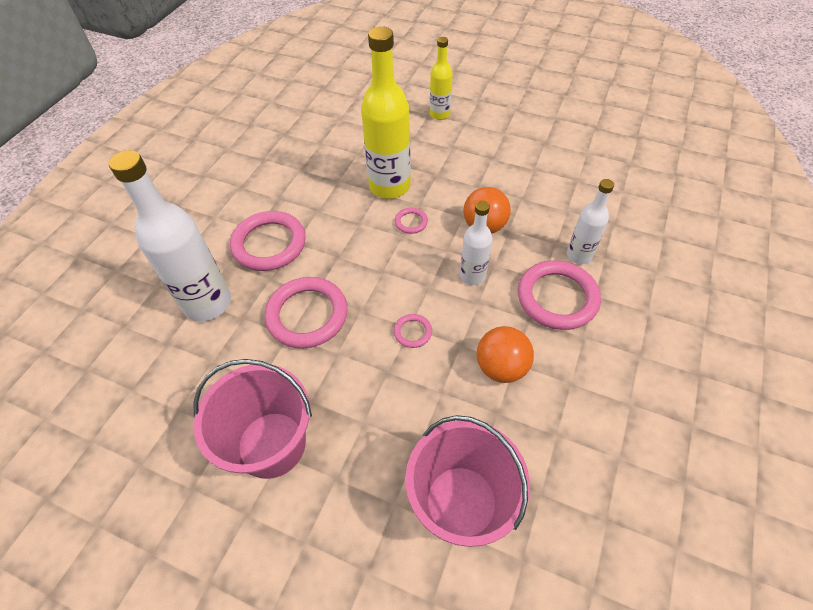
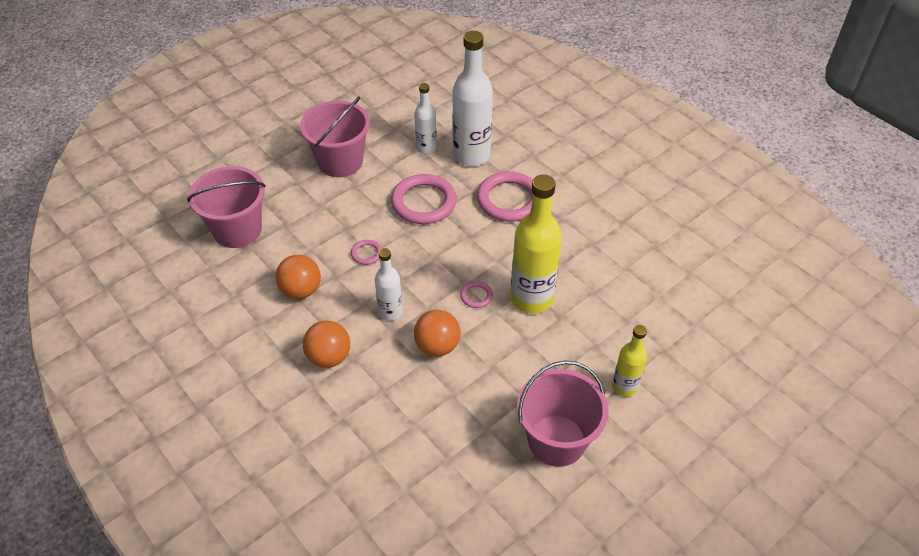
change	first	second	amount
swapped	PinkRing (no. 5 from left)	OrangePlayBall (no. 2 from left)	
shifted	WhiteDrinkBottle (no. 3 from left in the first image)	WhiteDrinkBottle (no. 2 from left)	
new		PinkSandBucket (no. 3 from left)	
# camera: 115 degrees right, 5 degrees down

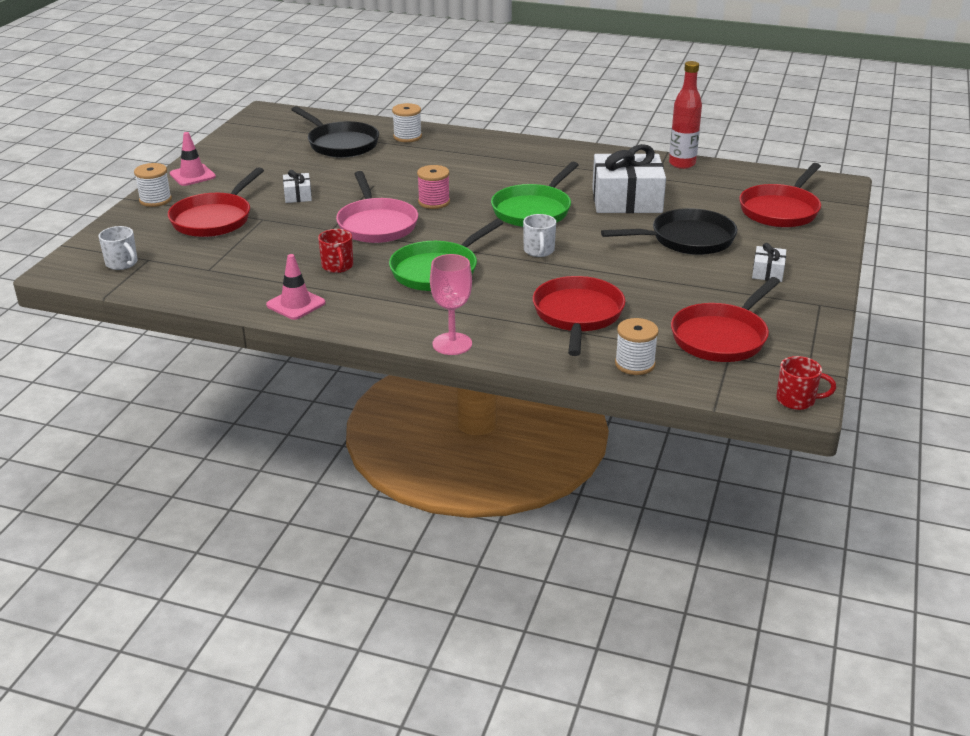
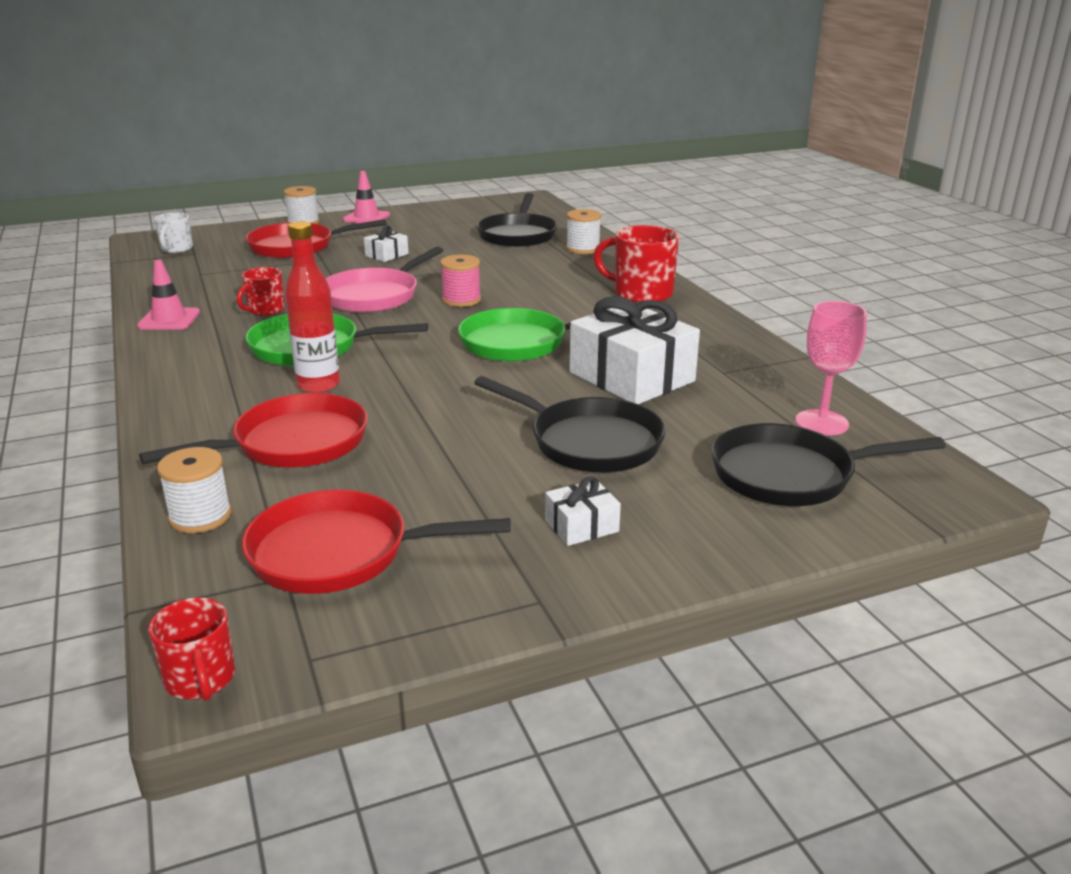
change	first	second	amount
shifted	CrimsonDrinkBottle		
new		CrimsonCoffeeMug (no. 3 from left)	
repainted	CrimsonFryingPan (no. 4 from left)	JetBlackFryingPan (no. 3 from left)	
shifted	PinkChalice		
gone	WhiteCoffeeMug (no. 2 from left)		
# camera: 50 degrees right, 5 degrees down

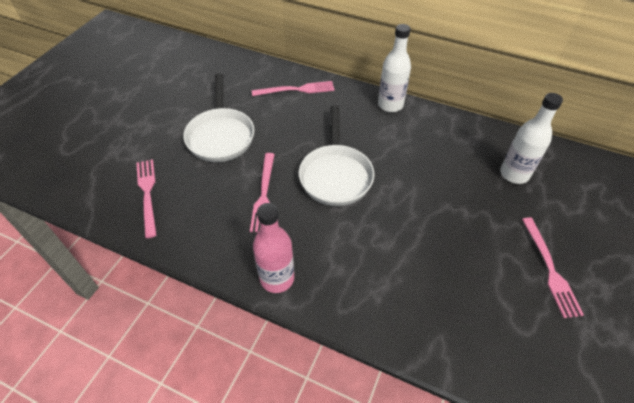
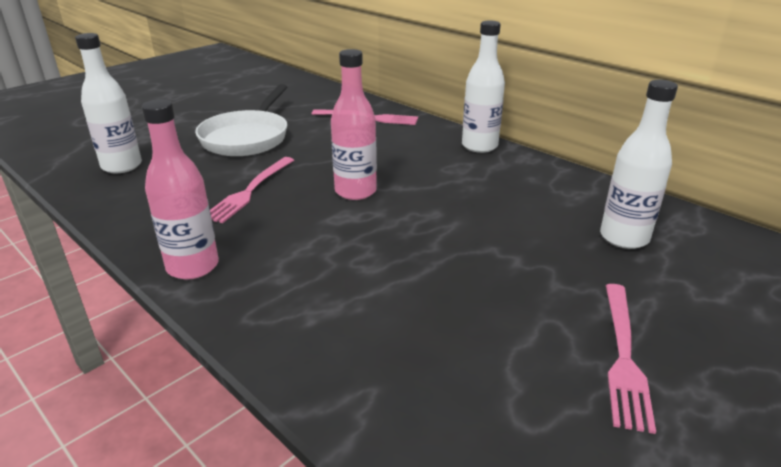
change	first	second	amount
swapped	PinkFork (no. 1 from left)	WhiteDrinkBottle (no. 1 from left)	
swapped	WhiteFryingPan (no. 2 from left)	PinkDrinkBottle (no. 2 from left)	
# camera: 20 degrees right, 20 degrees down

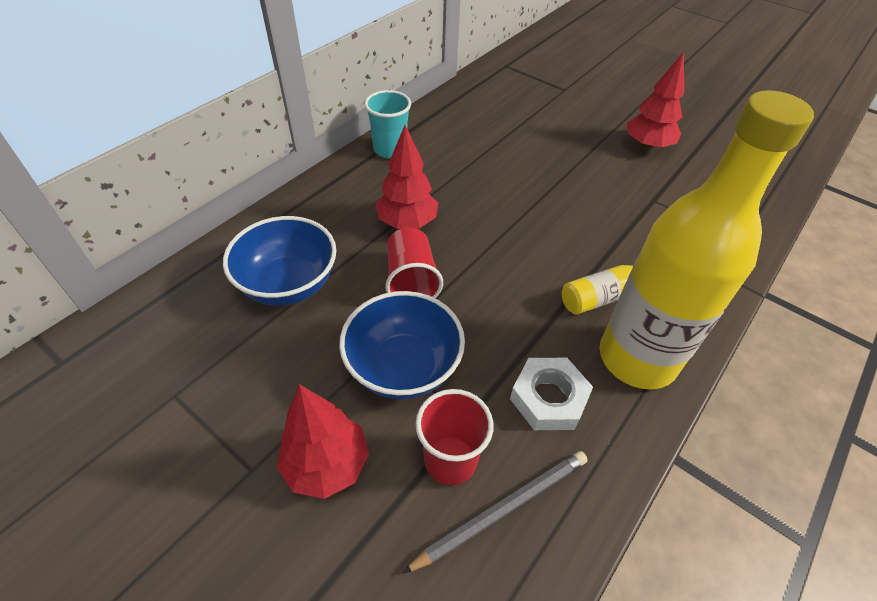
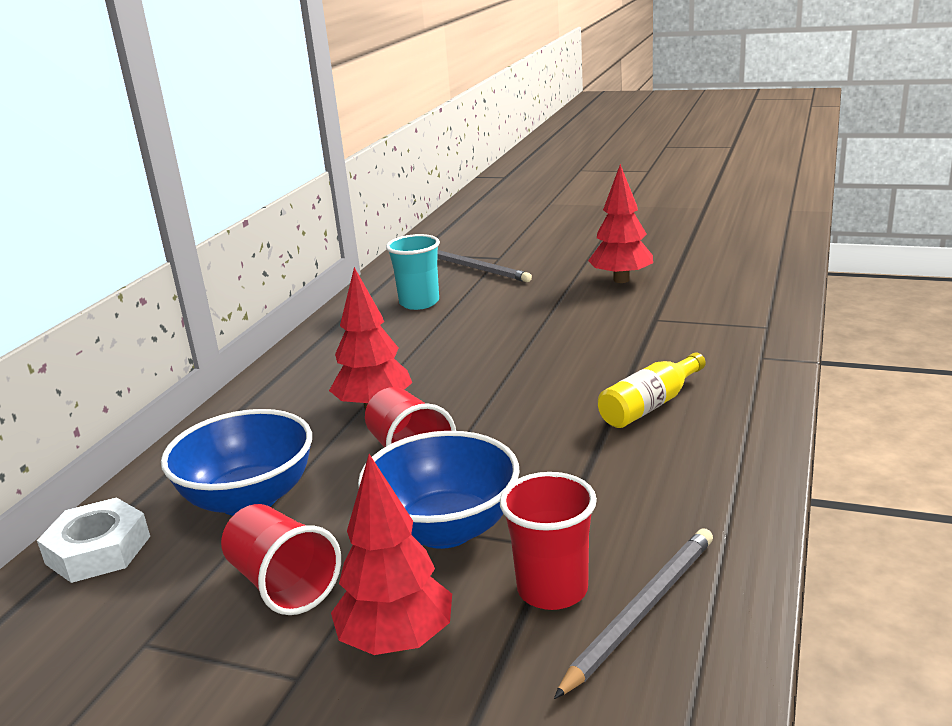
change	first	second	amount
shifted	WhiteNut		
new		CrimsonTumbler (no. 1 from left)	
shifted	AquaTumbler		
new		GrayWoodenPencil (no. 1 from left)	
gone	YellowDrinkBottle (no. 2 from left)		
# camera: 15 degrees left, 25 degrees down

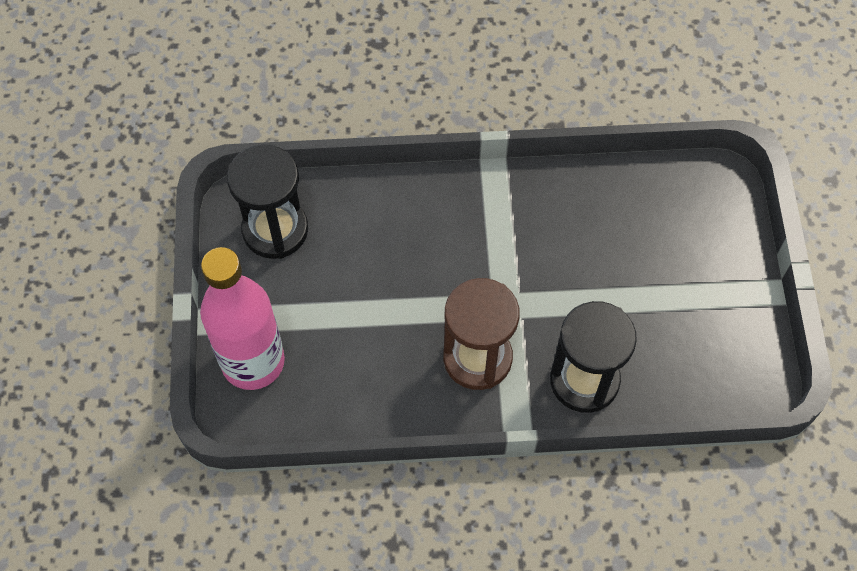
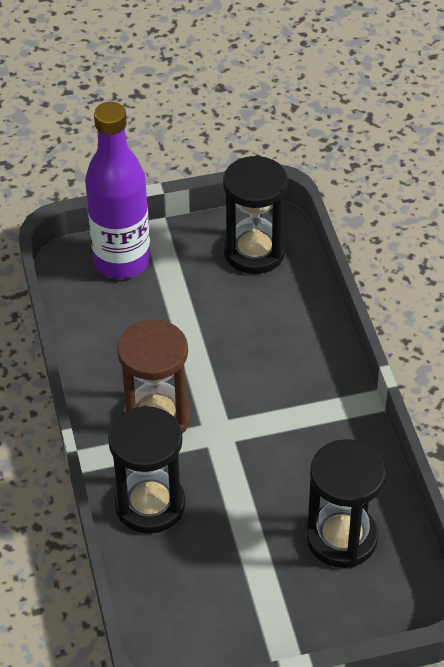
change	first	second	amount
repainted	PinkDrinkBottle	PurpleDrinkBottle	
new		JetBlackHourglass (no. 3 from left)	
# camera: 80 degrees right, 15 degrees down

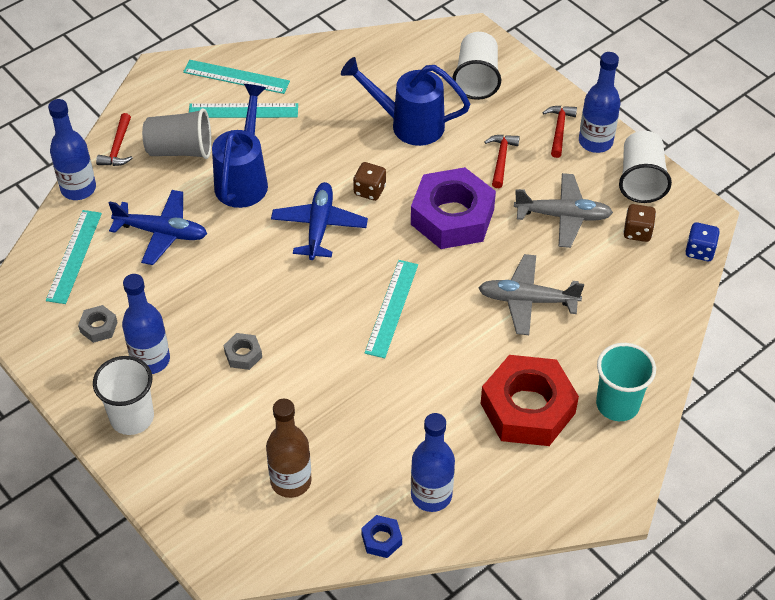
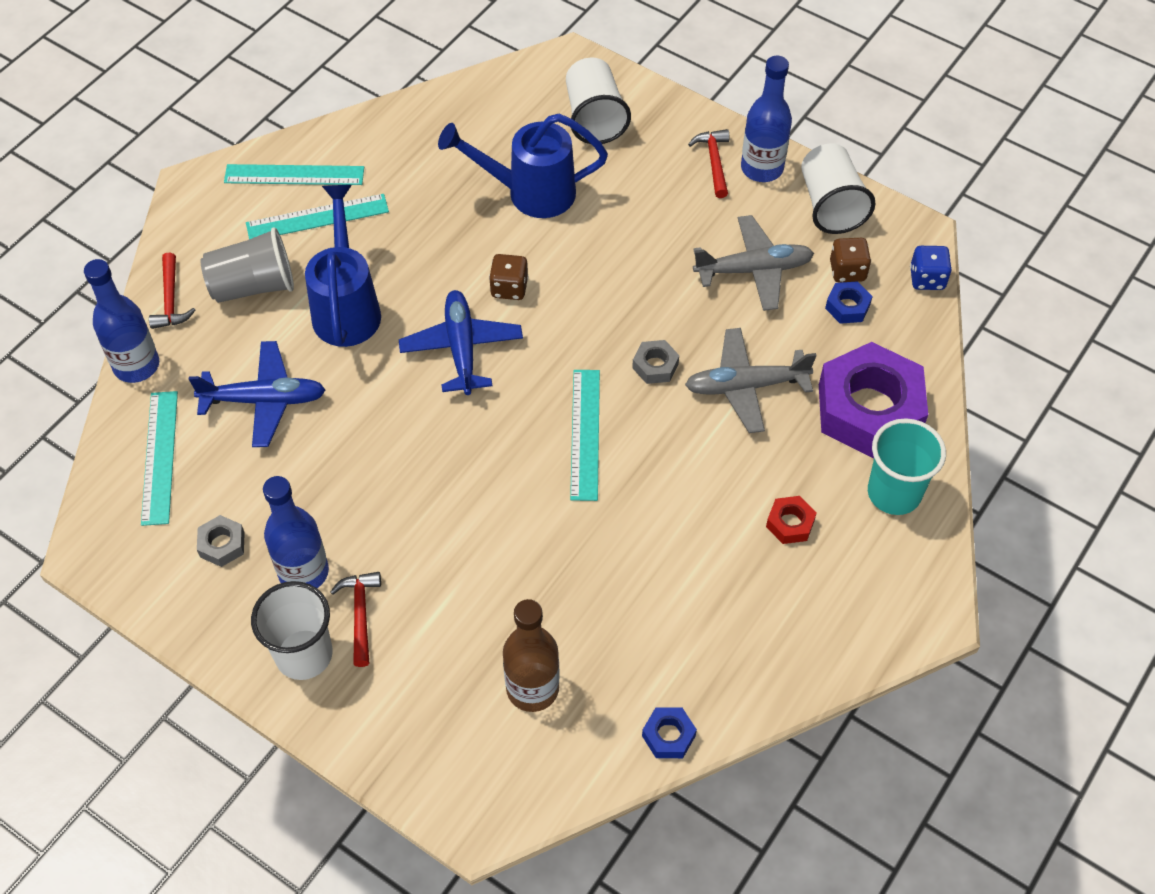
change	first	second	amount
shifted	CrimsonHammer (no. 2 from left)		
shifted	GrayNut (no. 2 from left)		
scaled	CrimsonNut		x0.42
shifted	PurpleNut		
new		RoyalBlueNut (no. 2 from left)	
gone	RoyalBlueDrinkBottle (no. 3 from left)		
# camera: 15 degrees left, 5 degrees up

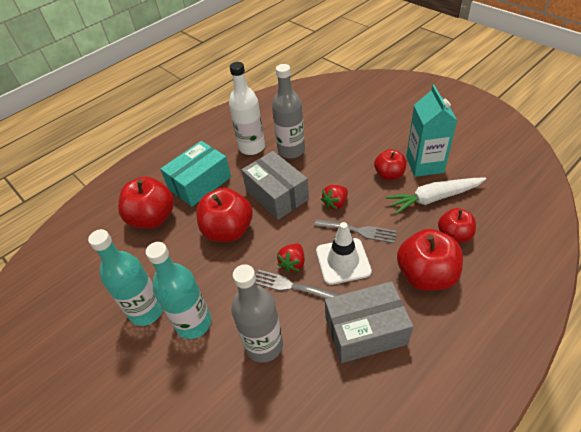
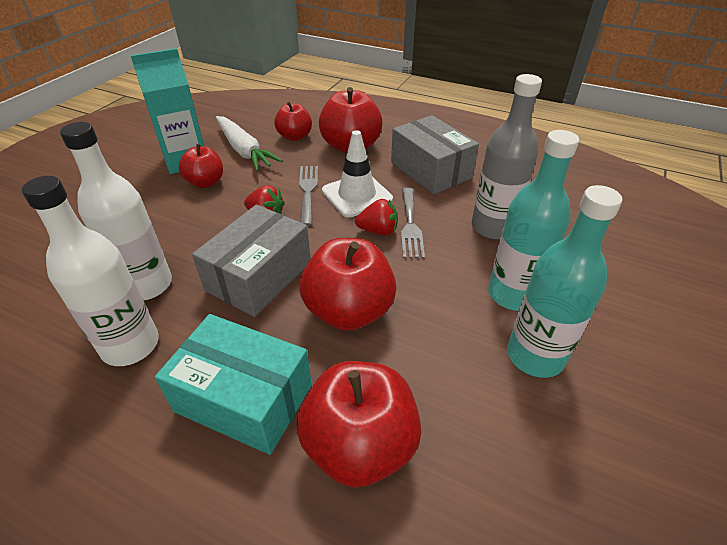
change	first	second	amount
repainted	GrayDrinkBottle (no. 2 from left)	WhiteDrinkBottle (no. 2 from left)	
# camera: 115 degrees left, 5 degrees down

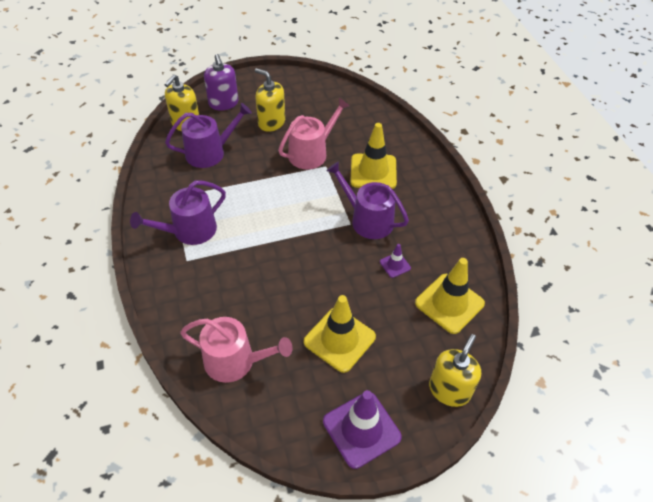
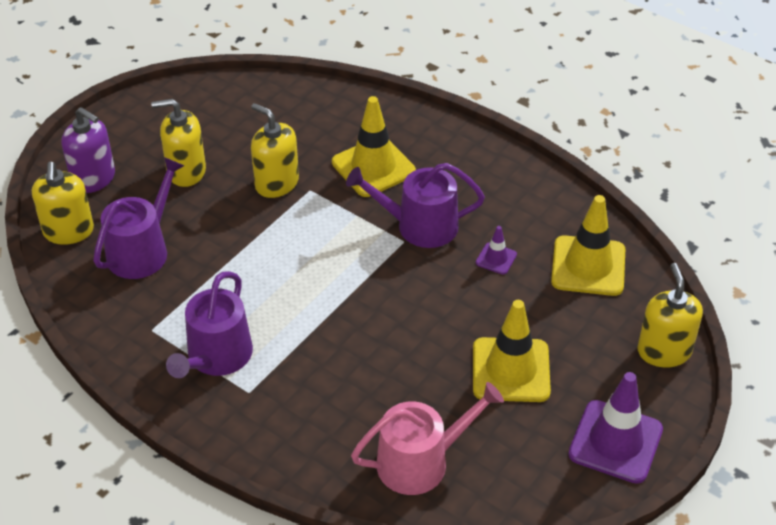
change	first	second	amount
swapped	PinkWateringCan (no. 2 from left)	YellowSoapPump (no. 3 from left)	
# camera: 35 degrees left, 5 degrees down

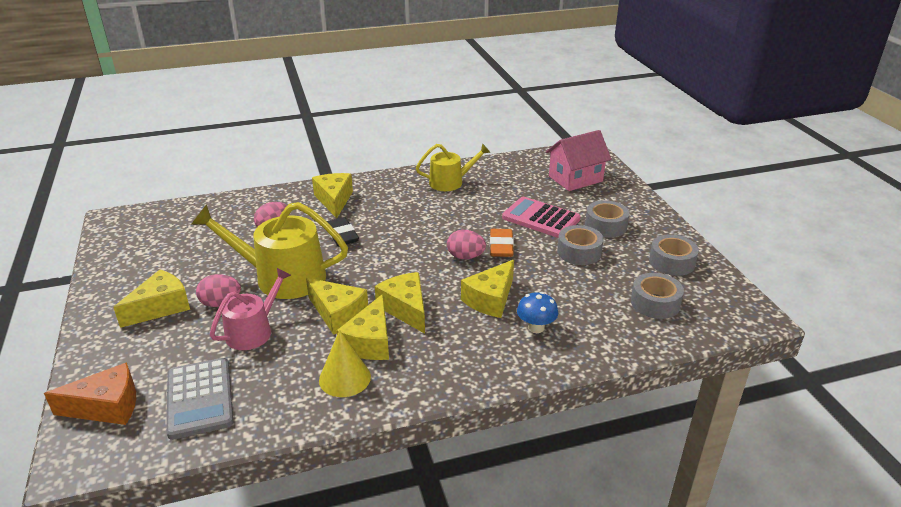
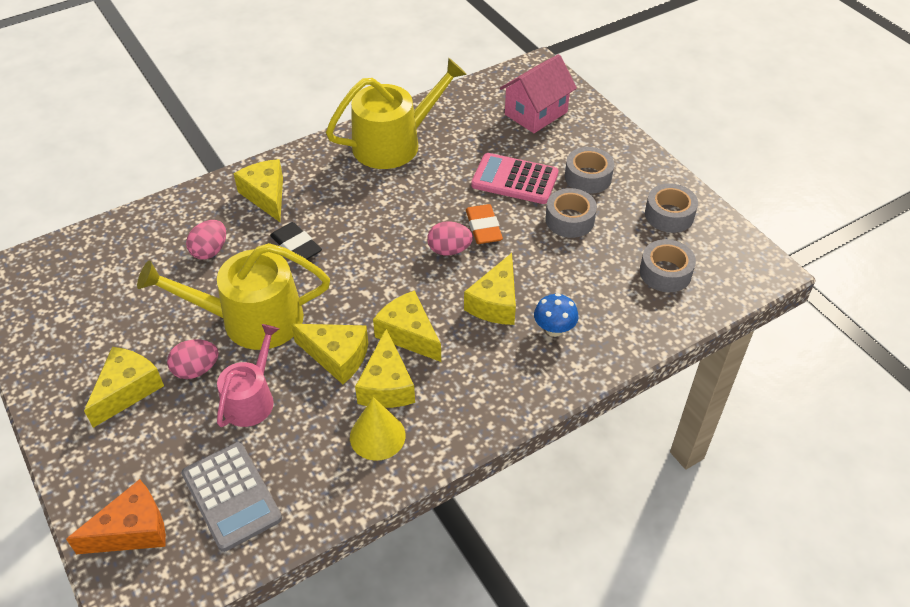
change	first	second	amount
scaled	YellowWateringCan (no. 2 from left)		x1.66
# camera: 15 degrees left, 15 degrees up

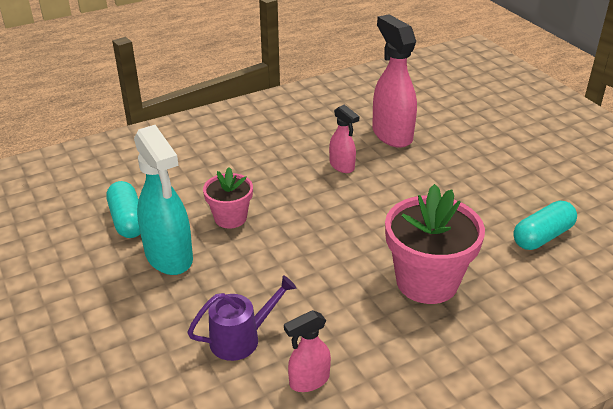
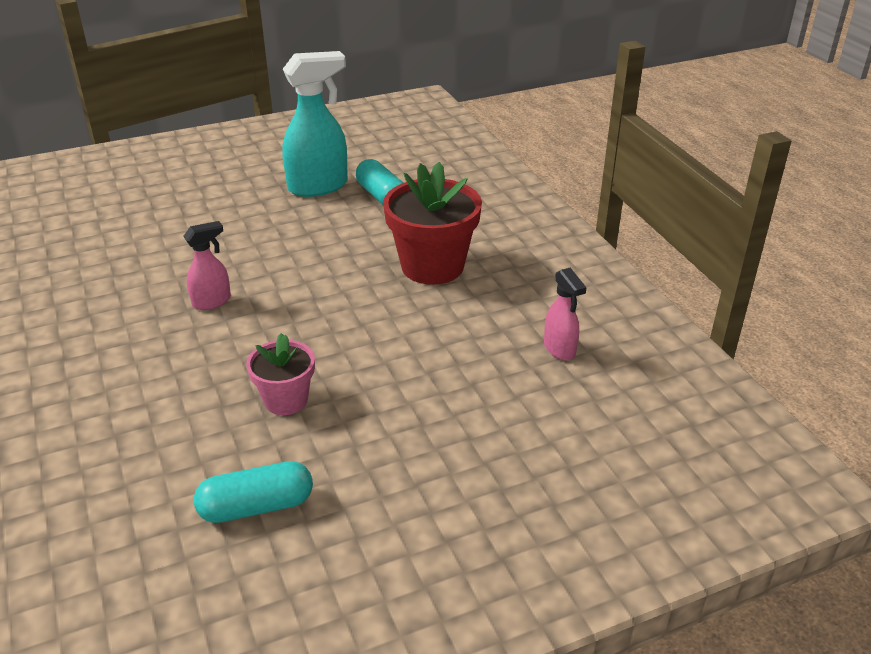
change	first	second	amount
shifted	AquaSprayCleaner		
repainted	PinkPottedPlant (no. 2 from left)	CrimsonPottedPlant	
gone	PurpleWateringCan		
gone	PinkSprayCleaner (no. 3 from left)		
# camera: 85 degrees left, 0 degrees up

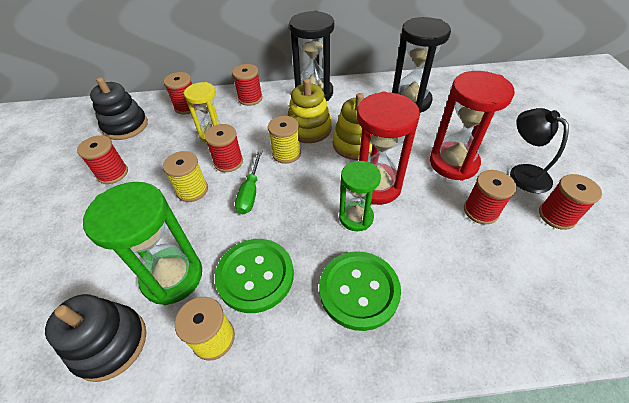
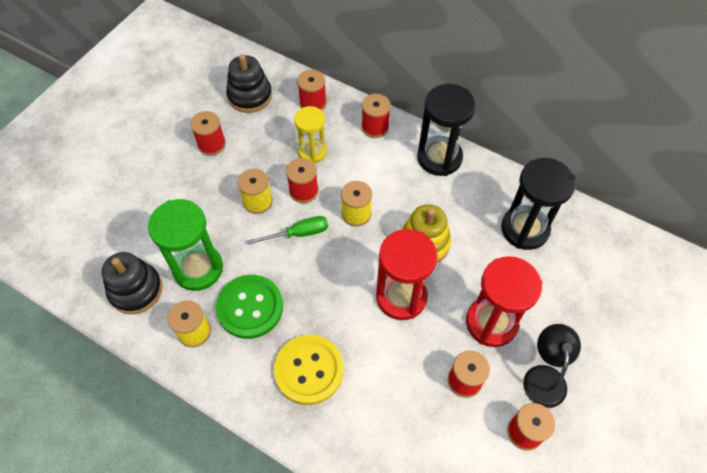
change	first	second	amount
rotated	EmeraldScrewdriver		150 degrees counterclockwise
repainted	EmeraldButton (no. 2 from left)	YellowButton	
gone	YellowStackingToy (no. 1 from left)		
gone	EmeraldHourglass (no. 2 from left)		
# camera: 35 degrees right, 10 degrees up

